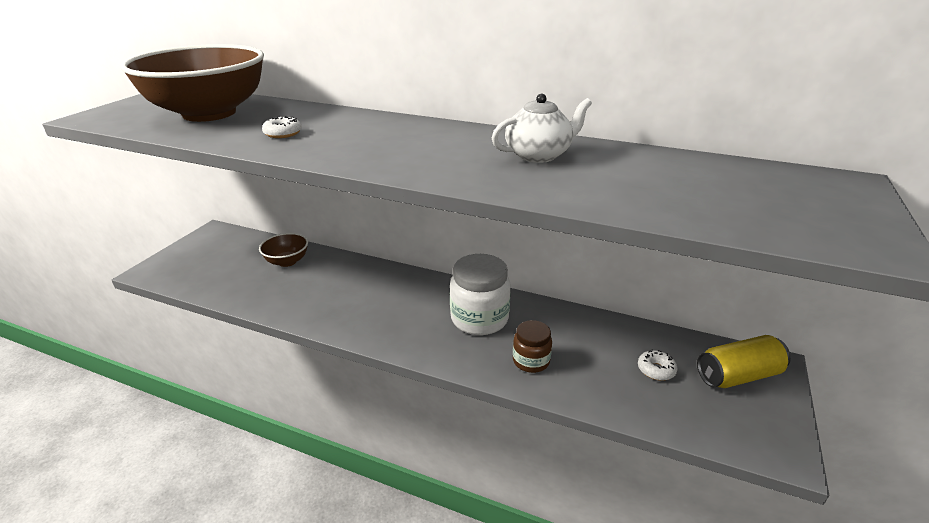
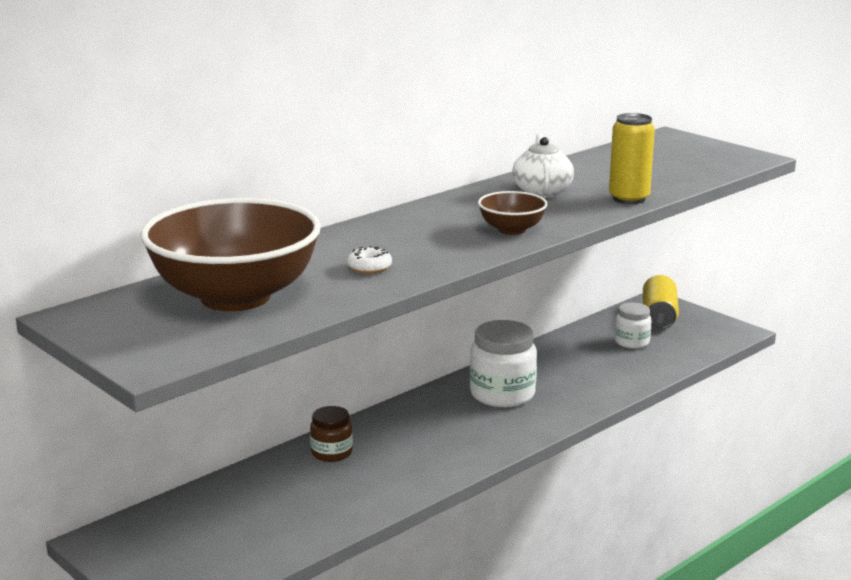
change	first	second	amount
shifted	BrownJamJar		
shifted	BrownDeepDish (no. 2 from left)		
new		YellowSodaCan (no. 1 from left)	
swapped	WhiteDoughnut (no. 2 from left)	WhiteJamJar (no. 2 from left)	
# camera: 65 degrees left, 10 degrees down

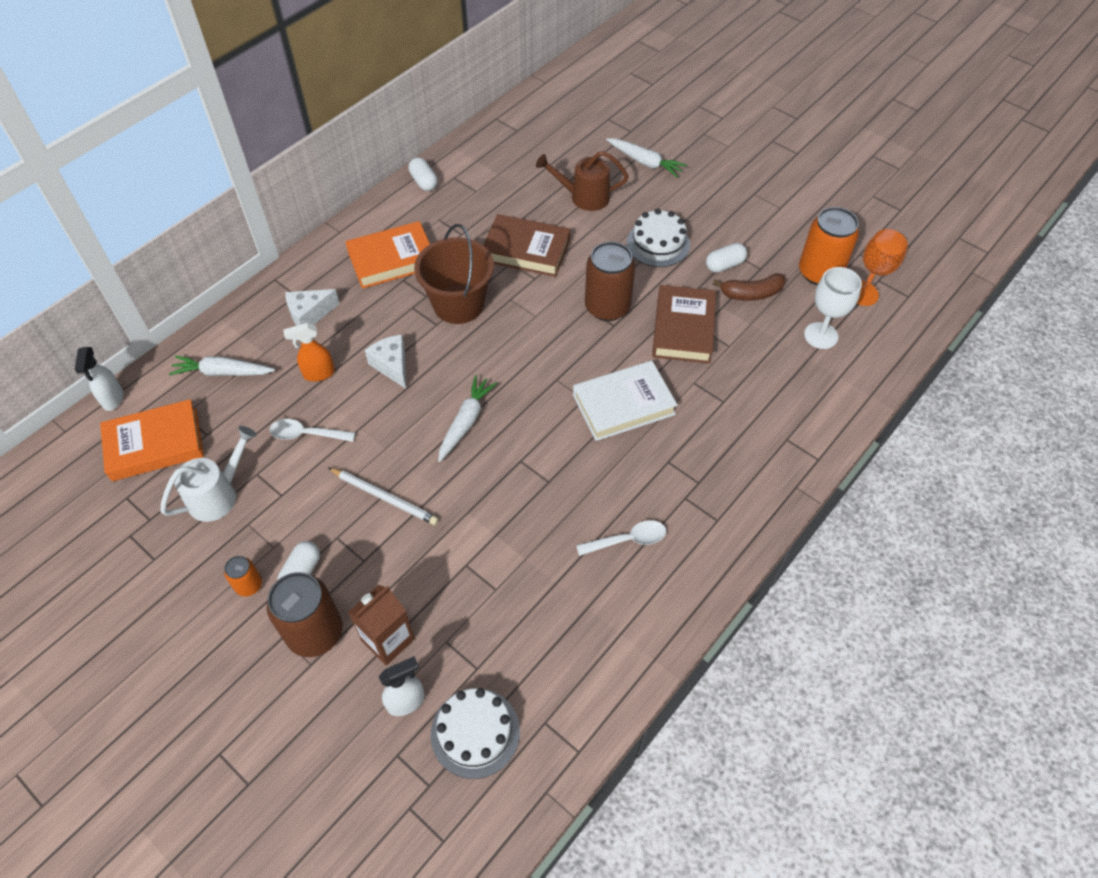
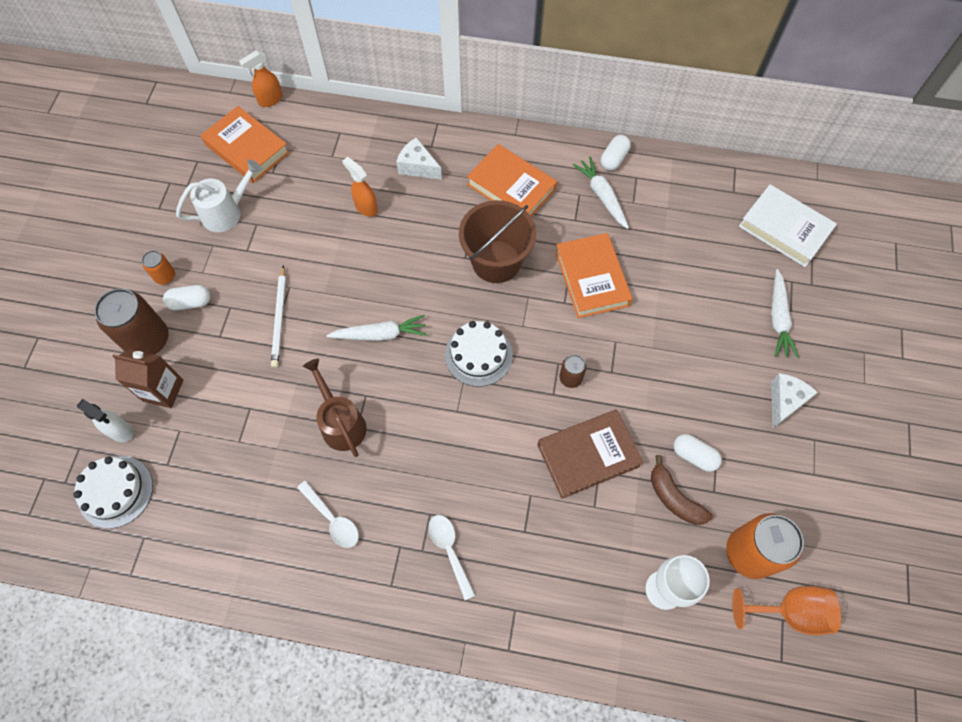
change	first	second	amount
rotated	WhiteWateringCan		45 degrees counterclockwise
repainted	WhiteSprayCleaner (no. 1 from left)	OrangeSprayCleaner (no. 1 from left)	
shifted	BrownWateringCan		
shifted	WhiteSpoon (no. 1 from left in the first image)	WhiteSpoon (no. 2 from left)	
shifted	WhiteGateau (no. 2 from left)		
repainted	BrownHardback (no. 1 from left)	OrangeHardback (no. 3 from left)	
scaled	BrownSodaCan (no. 2 from left)		x0.50
shifted	WhiteRootVegetable (no. 1 from left in the first image)	WhiteRootVegetable (no. 2 from left)	
shifted	WhiteHardback		
shifted	WhiteCheese (no. 2 from left)		
# camera: 60 degrees right, 10 degrees up

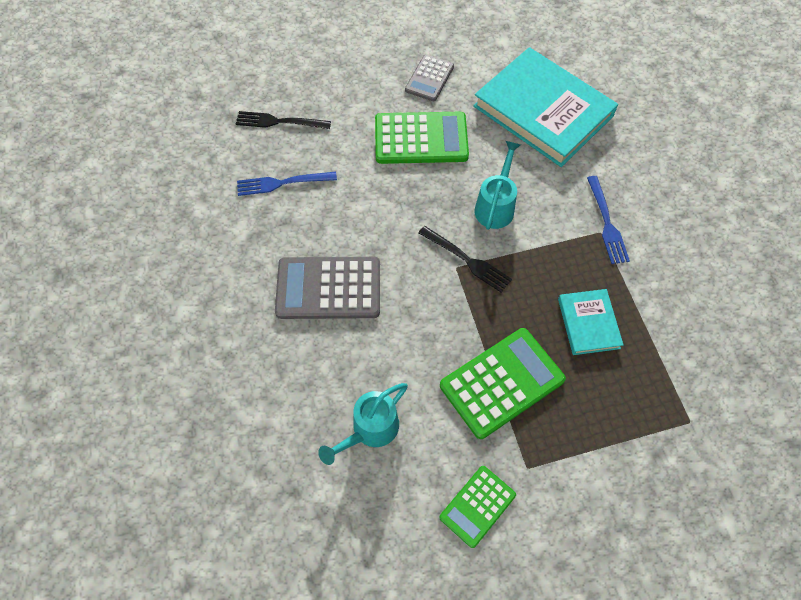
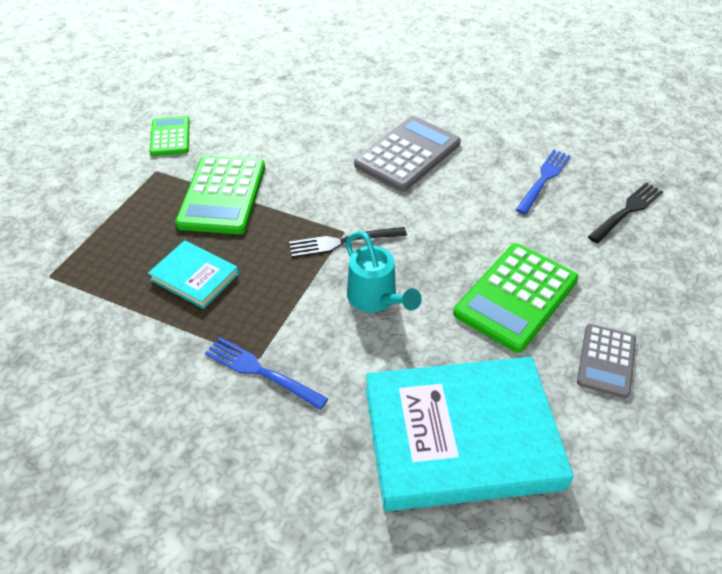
change	first	second	amount
rotated	GrayPocketCalculator (no. 2 from left)		135 degrees counterclockwise
gone	AquaWateringCan (no. 1 from left)		
# camera: 130 degrees right, 15 degrees down

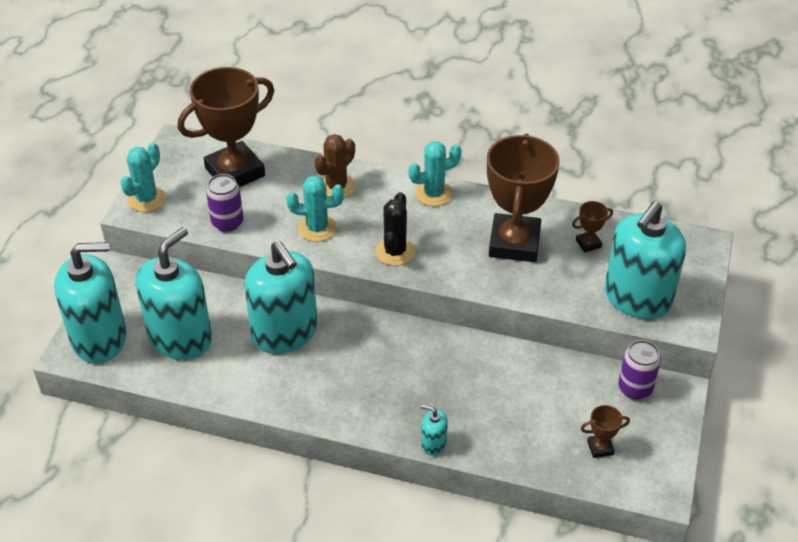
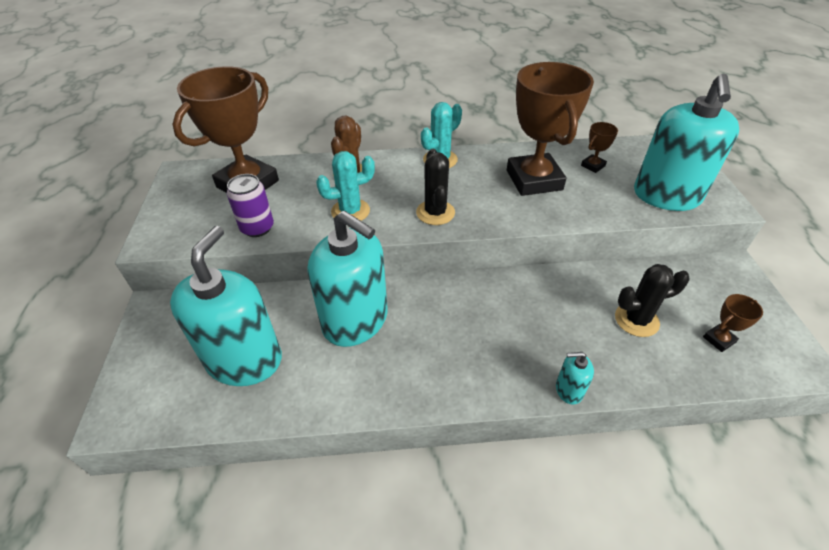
change	first	second	amount
new		JetBlackPricklyPlant (no. 2 from left)	
gone	AquaSoapPump (no. 1 from left)		
gone	AquaPricklyPlant (no. 1 from left)		
gone	PurpleSodaCan (no. 2 from left)		
# camera: 20 degrees left, 0 degrees up

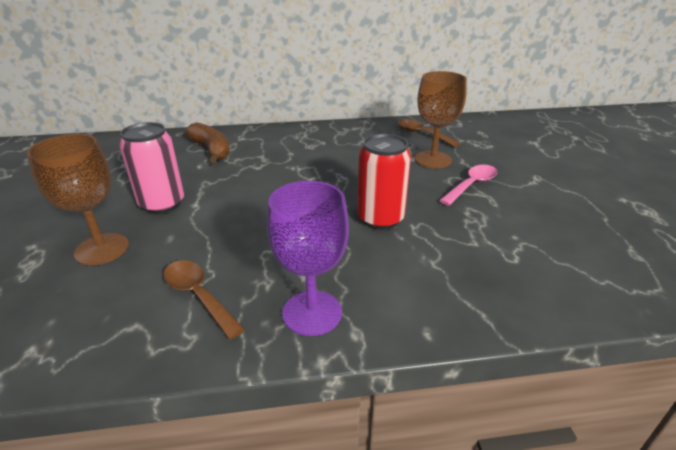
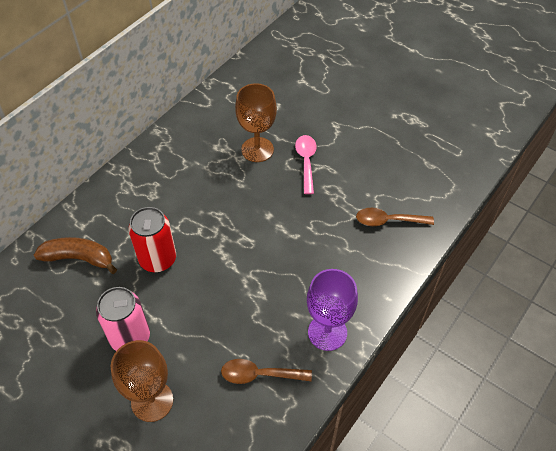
change	first	second	amount
shifted	CrimsonSodaCan		
shifted	BrownSpoon (no. 2 from left)		
# camera: 45 degrees left, 20 degrees up

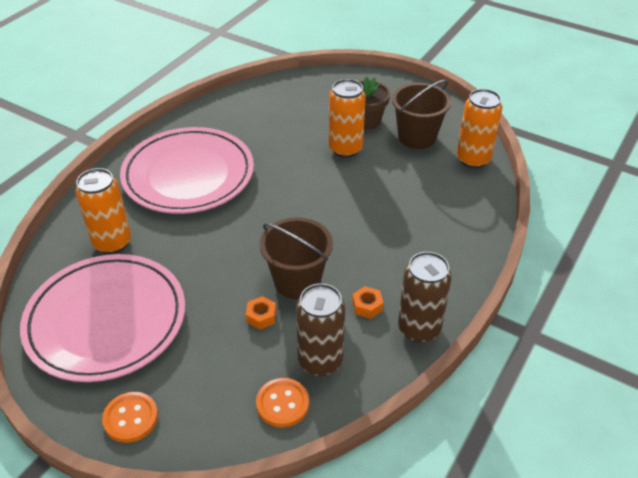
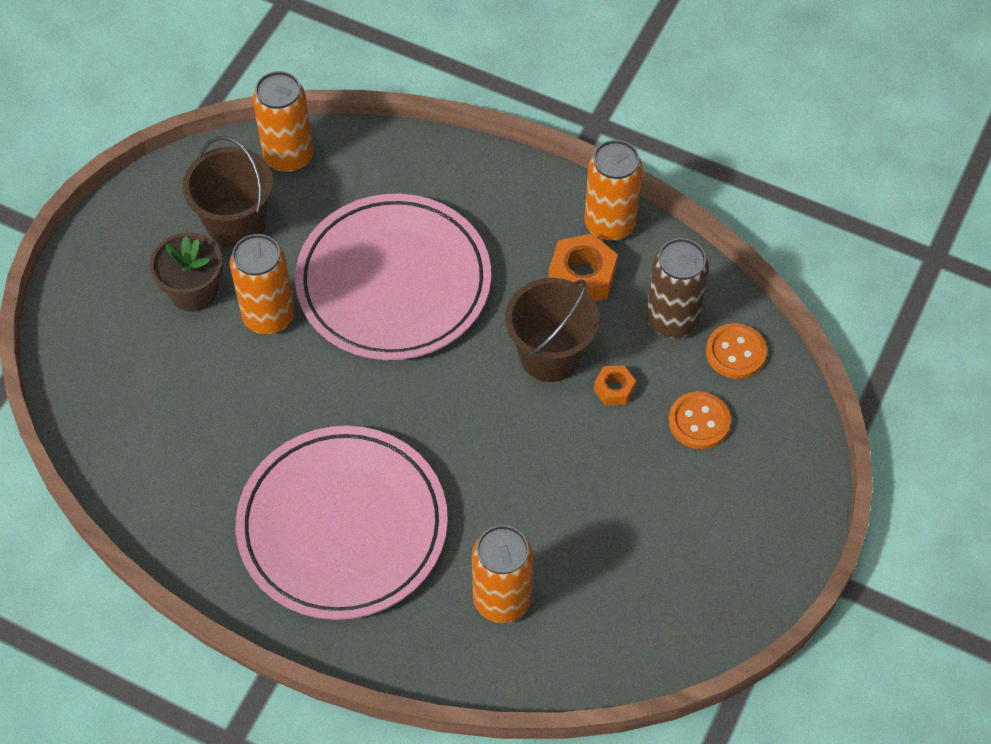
change	first	second	amount
shifted	PinkPlate (no. 1 from left in the first image)	PinkPlate (no. 2 from left)	
scaled	OrangeNut (no. 2 from left in the first image)	OrangeNut (no. 1 from left)	x1.77
repainted	BrownSodaCan (no. 2 from left)	OrangeSodaCan (no. 4 from left)	
shifted	OrangeButton (no. 1 from left)		
# camera: 95 degrees left, 15 degrees up

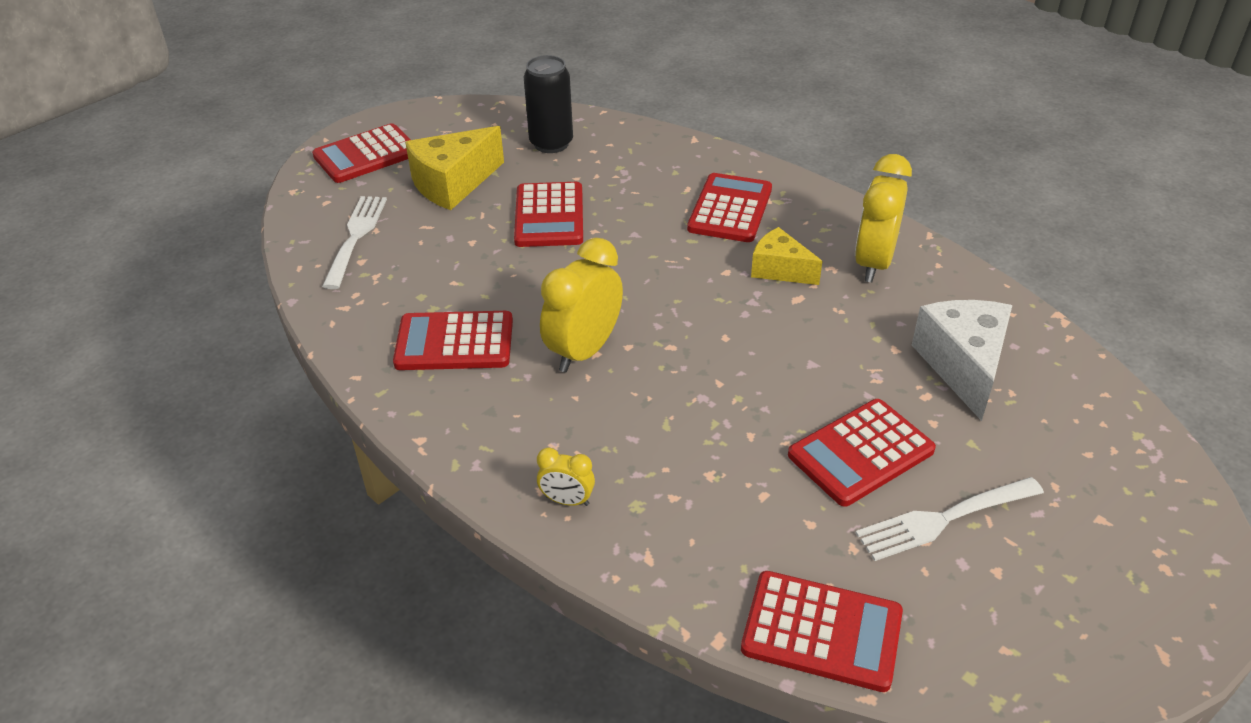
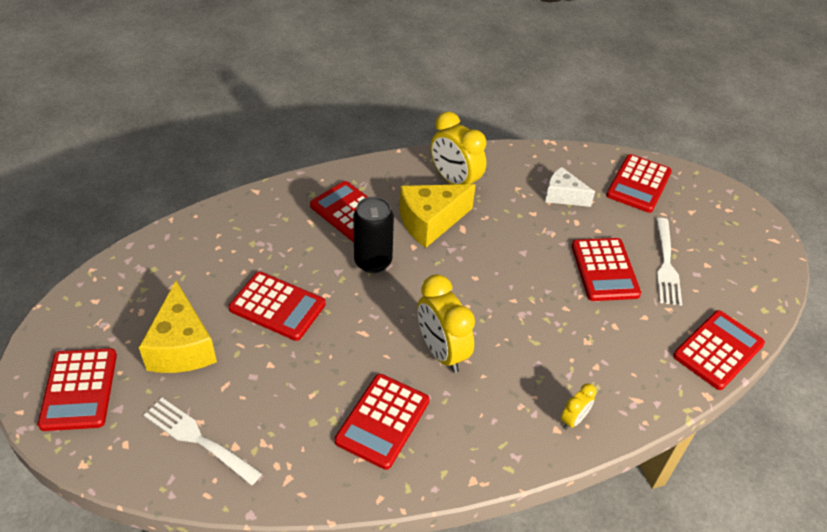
change	first	second	amount
shifted	JetBlackSodaCan		
scaled	YellowCheese (no. 2 from left)		x1.57
scaled	WhiteCheese		x0.64
new		CrimsonPocketCalculator (no. 6 from left)	
# camera: 65 degrees left, 5 degrees up

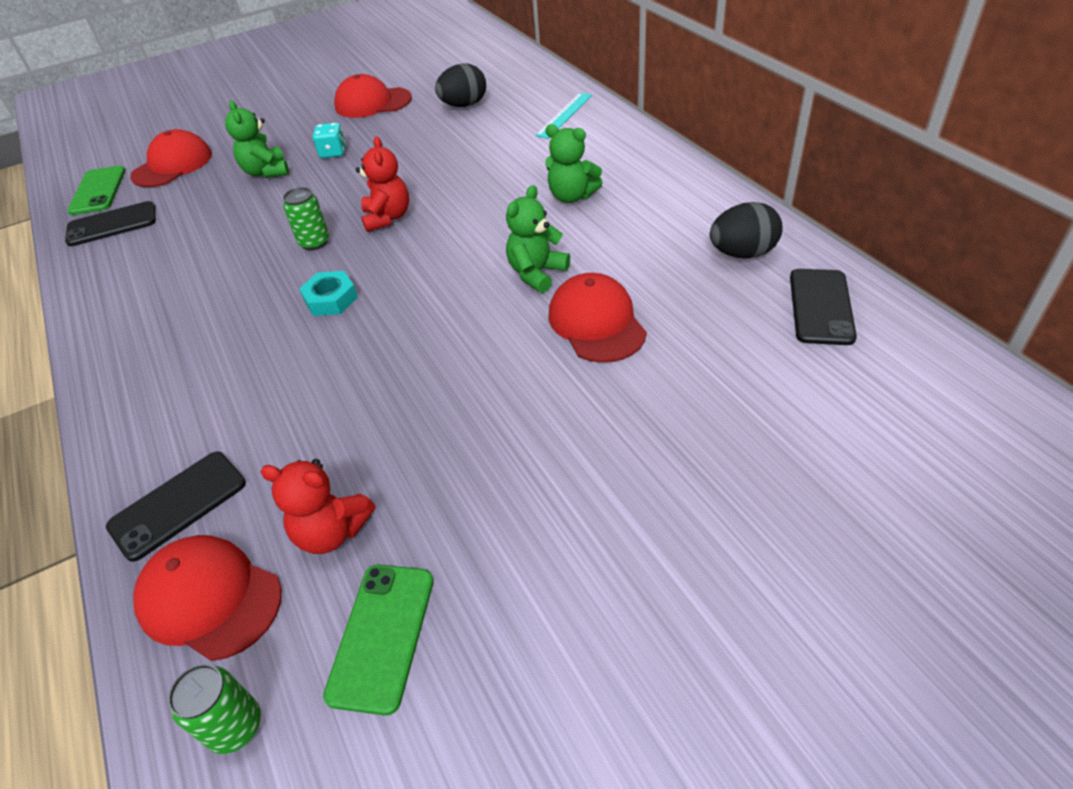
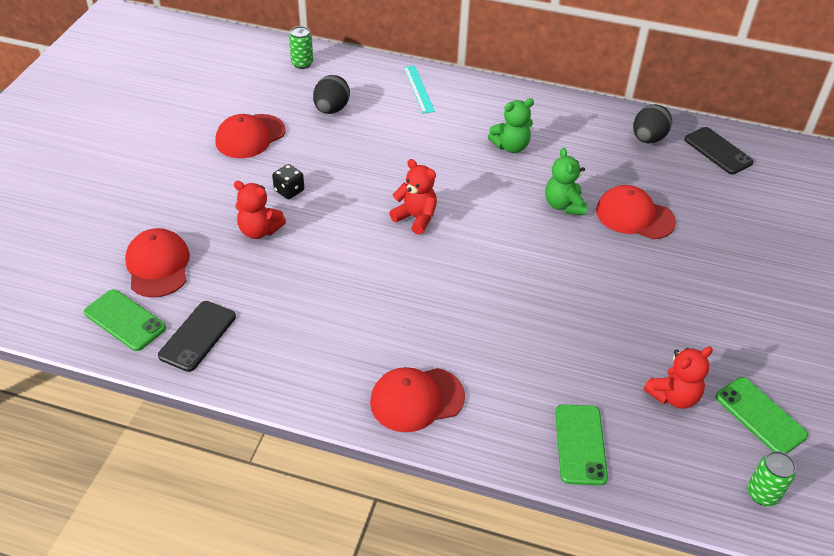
change	first	second	amount
repainted	EmeraldTeddy (no. 1 from left)	CrimsonTeddy (no. 1 from left)	
repainted	AquaGameDie	JetBlackGameDie	
shifted	EmeraldSodaCan (no. 2 from left in the first image)	EmeraldSodaCan (no. 1 from left)	
shifted	CrimsonBaseballCap (no. 2 from left in the first image)	CrimsonBaseballCap (no. 3 from left)	
repainted	JetBlackPhone (no. 2 from left)	EmeraldPhone (no. 2 from left)	
gone	AquaNut		
# camera: 50 degrees left, 0 degrees up

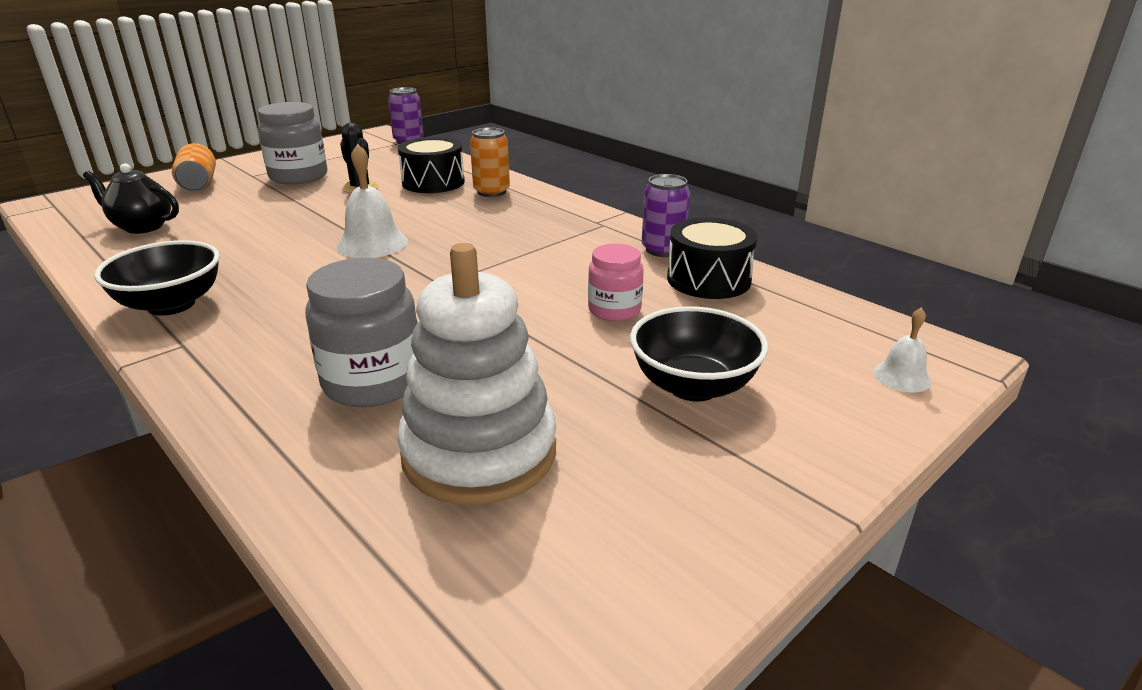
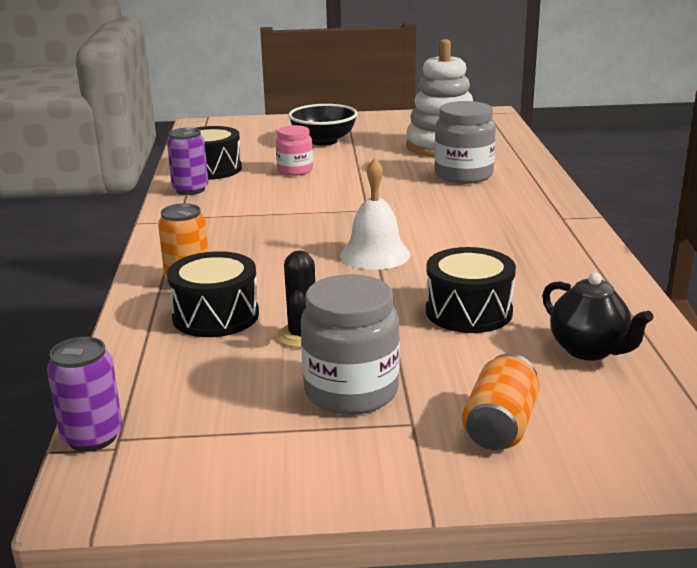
change	first	second	amount
new		JetBlackSnareDrum (no. 3 from left)	
gone	JetBlackDeepDish (no. 1 from left)		
gone	WhiteBell (no. 2 from left)		
# camera: 140 degrees left, 5 degrees down

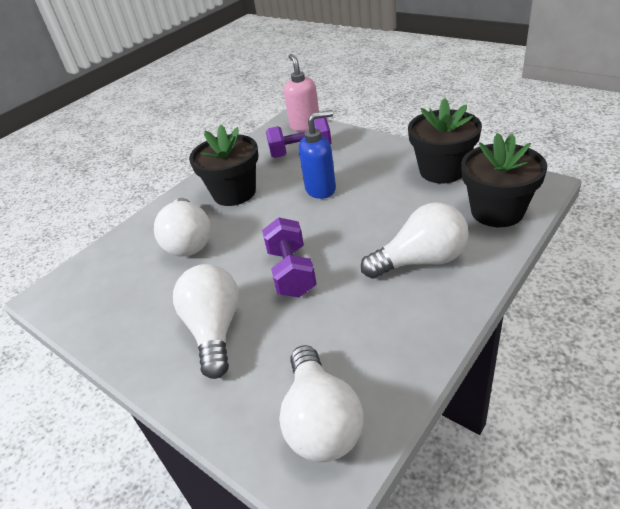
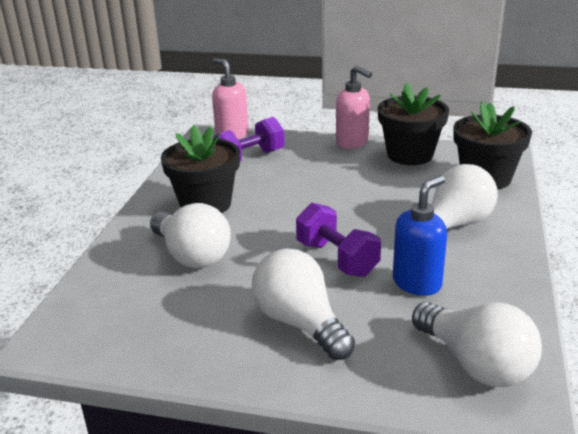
change	first	second	amount
new		PinkSoapPump (no. 2 from left)	
shifted	RoyalBlueSoapPump		
# camera: 30 degrees left, 10 degrees down

